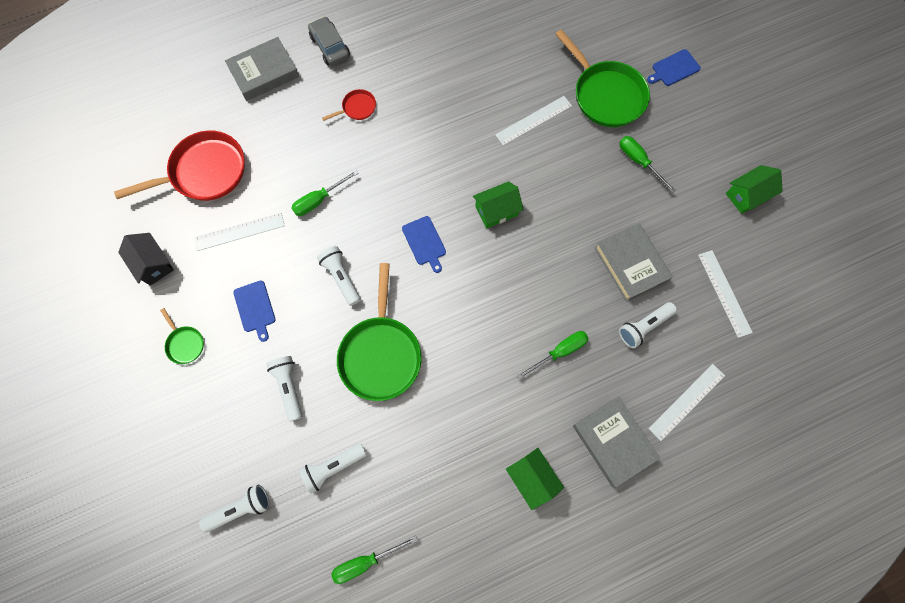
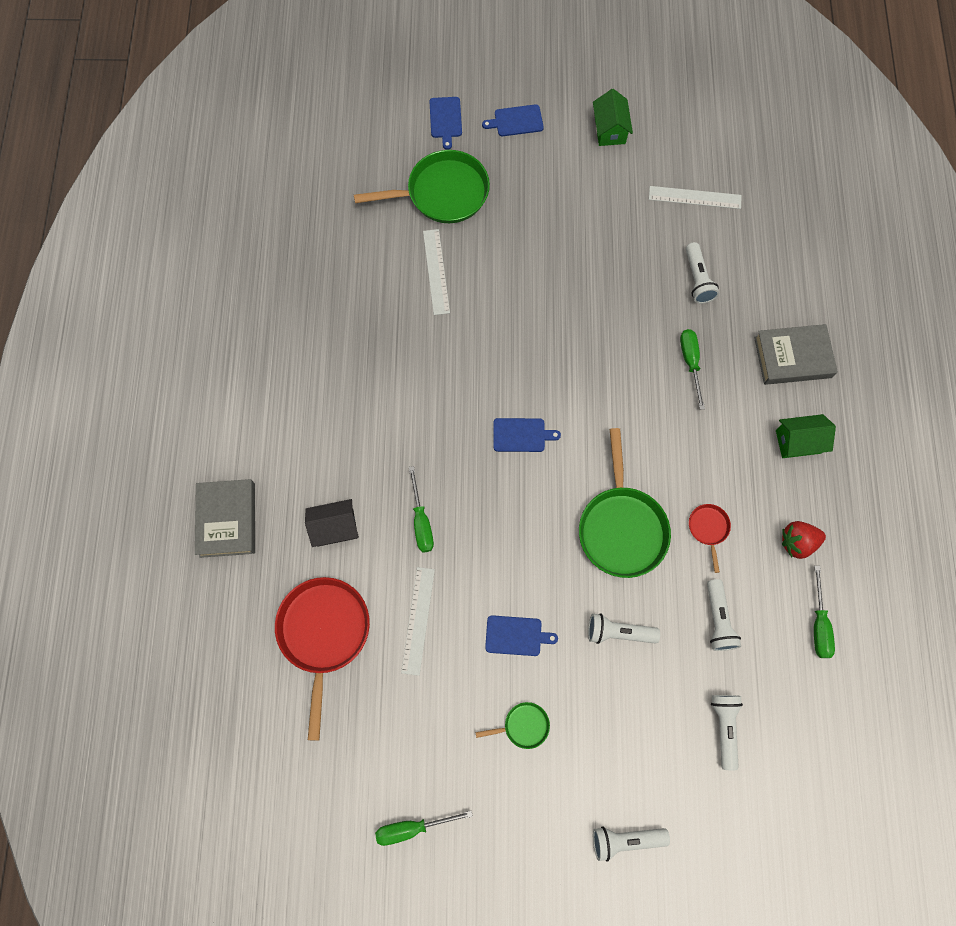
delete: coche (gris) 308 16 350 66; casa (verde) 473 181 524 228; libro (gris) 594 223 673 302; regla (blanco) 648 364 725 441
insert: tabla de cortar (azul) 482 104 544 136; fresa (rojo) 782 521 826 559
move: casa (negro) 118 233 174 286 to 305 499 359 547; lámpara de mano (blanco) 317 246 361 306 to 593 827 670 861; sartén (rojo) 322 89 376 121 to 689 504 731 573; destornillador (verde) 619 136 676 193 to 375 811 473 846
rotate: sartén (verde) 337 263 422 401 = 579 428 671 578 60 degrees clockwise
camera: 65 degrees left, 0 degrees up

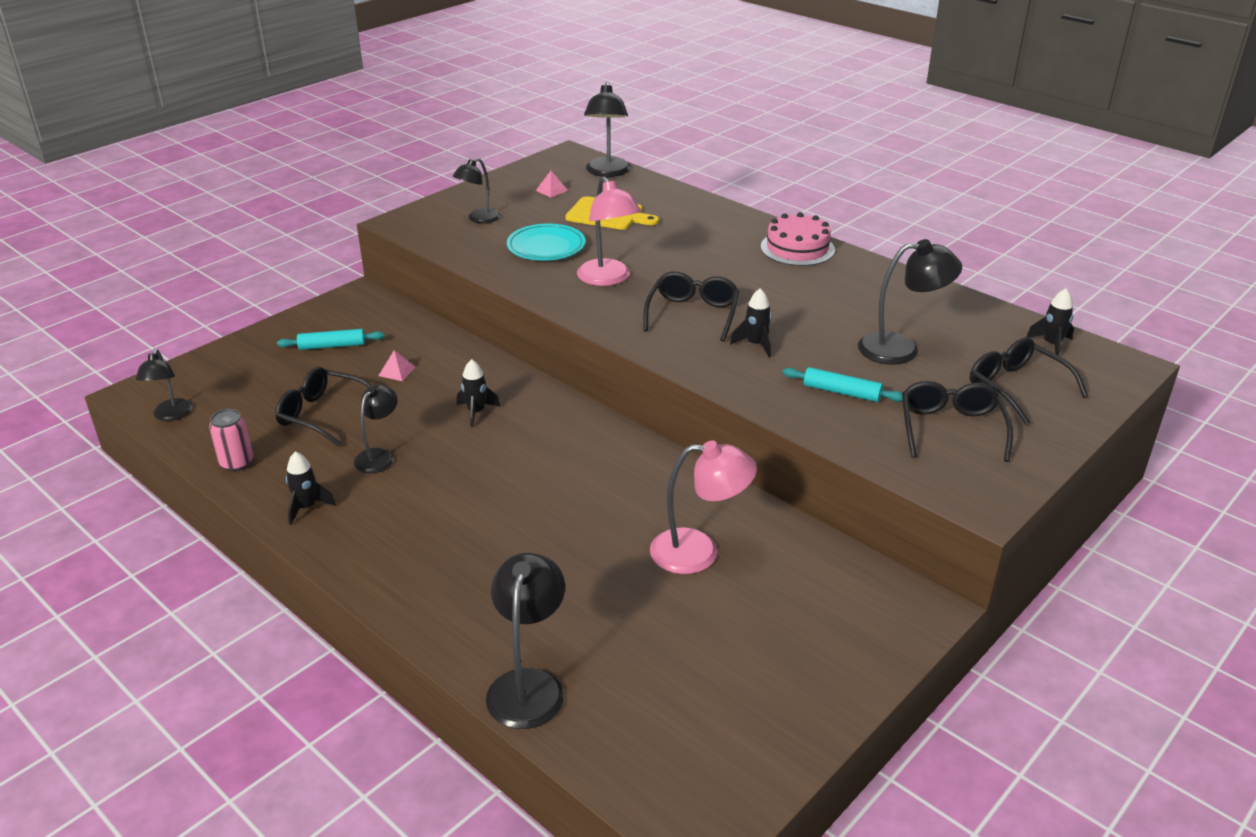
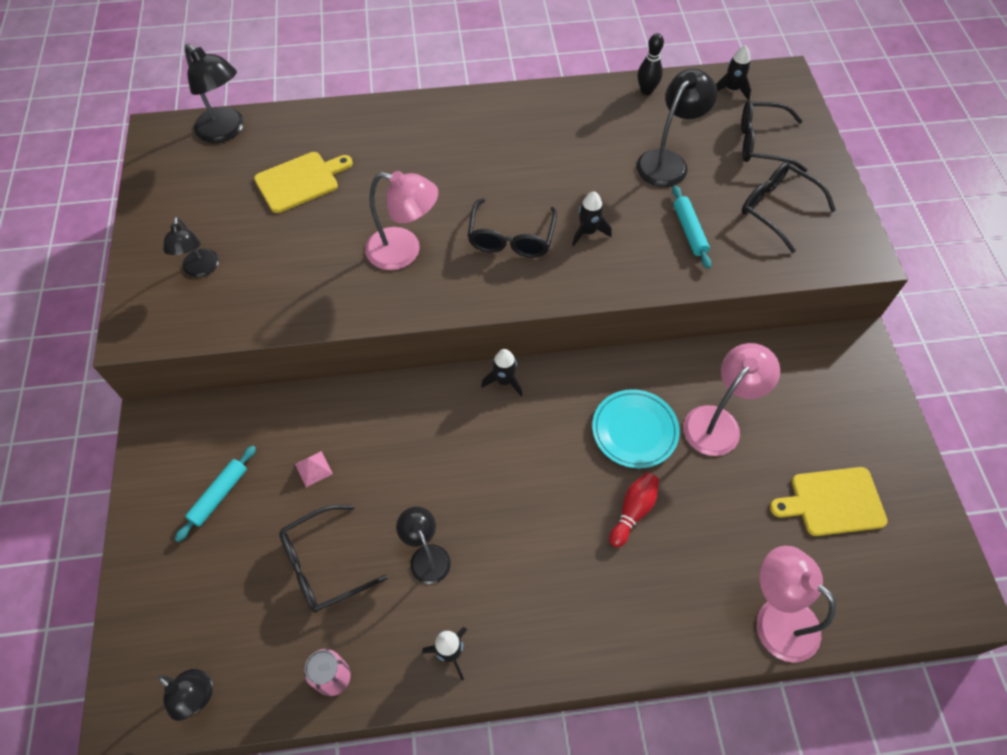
delete: pirámide (rosa) 535 171 568 197; tarta (rosa) 761 212 835 266
insert: bolo (rojo) 609 472 659 548; bolo (negro) 638 33 664 95; tabla de cortar (amarillo) 770 467 888 536
move: cohete (negro) 457 359 501 427 to 481 349 522 396; plato (turquesa) 507 224 586 261 to 592 389 680 469
recolor: lámpara (negro) 486 553 565 729 to lámpara (rosa) 757 546 836 663
rotate: gafas (negro) 643 271 739 342 = 468 198 557 258 135 degrees counterclockwise; rodillo (turquesa) 783 367 903 402 = 672 185 712 269 75 degrees counterclockwise
camera: 50 degrees left, 25 degrees up

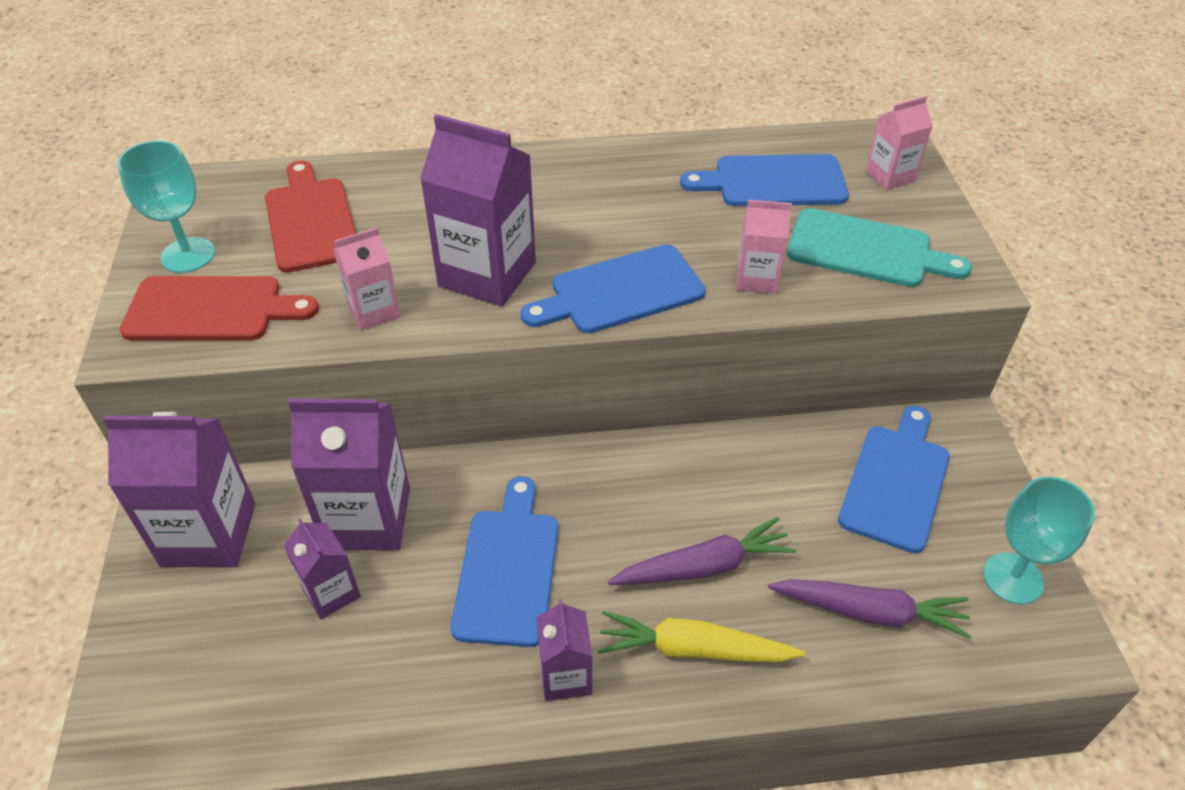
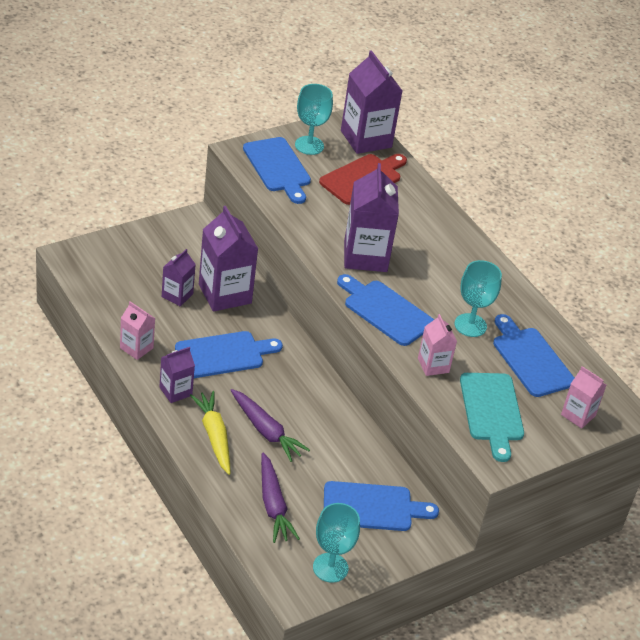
insert: copa (turquesa) 454 260 502 337
move: cartón de leche (morado) 103 412 255 567 to 341 50 402 154; cartón de leche (rosa) 333 227 401 330 to 120 302 155 360
recolor: tabla de cortar (rojo) 120 276 319 341 to tabla de cortar (azul) 243 137 311 204
camera: 60 degrees right, 5 degrees down

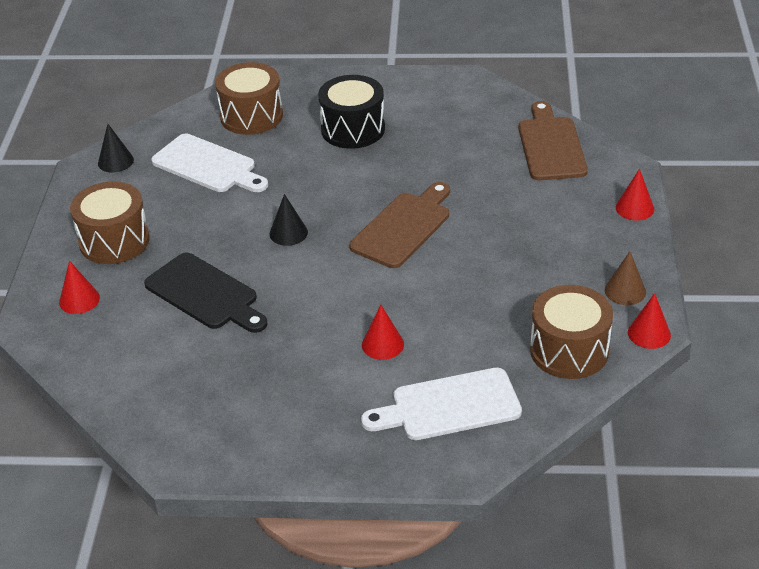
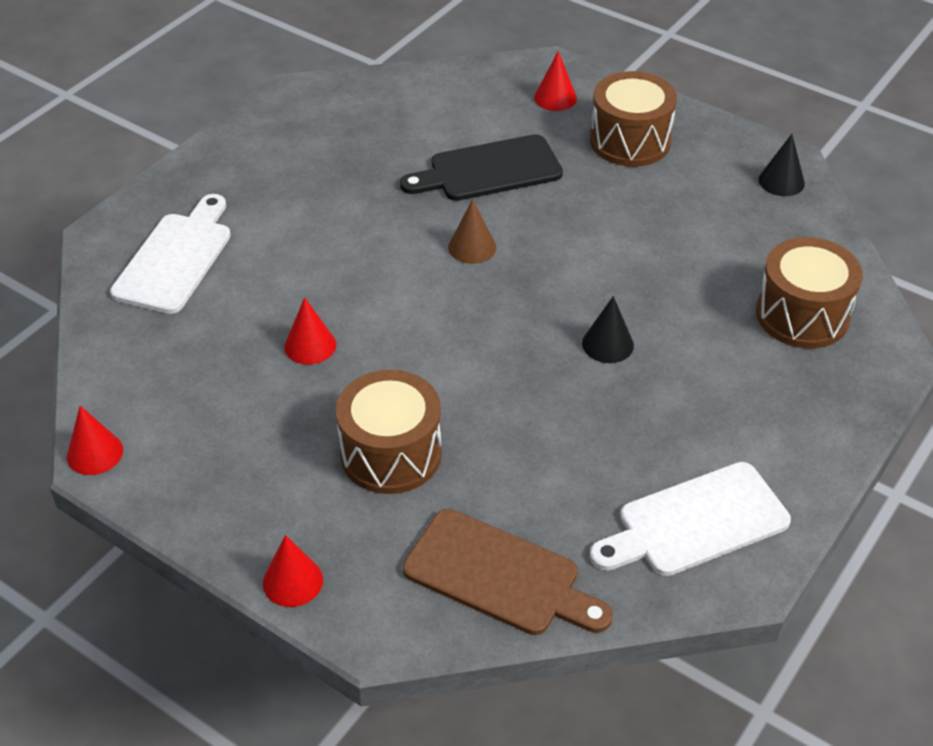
delete: tambor (negro) 318 75 385 149; tabla de cortar (marrón) 349 182 450 268
move: tabla de cortar (blanco) 151 134 268 192 to 590 462 791 576; cono (negro) 269 194 308 246 to 582 296 634 363; cono (rojo) 362 305 404 360 to 284 297 336 365; tambor (marrón) 530 285 613 379 to 336 370 442 494; cono (marrón) 605 251 646 305 to 448 199 496 264
camera: 120 degrees right, 5 degrees up

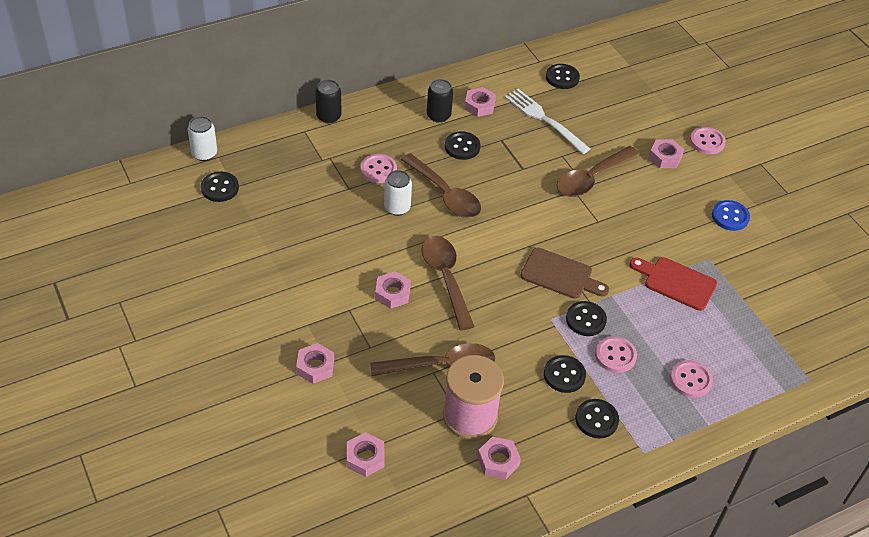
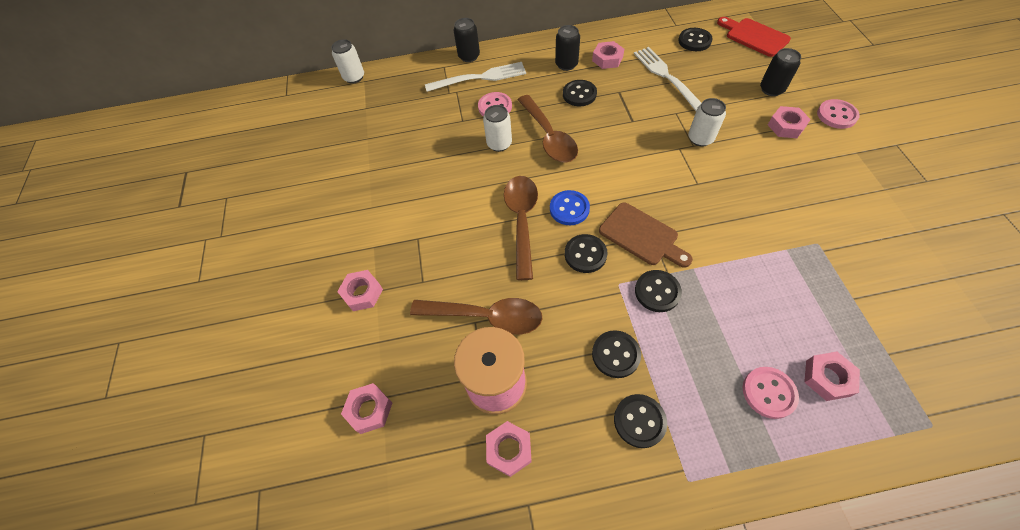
delete: botón (rosa) 595 336 637 373
insert: tenedor (blanco) 425 62 526 92; lata (negro) 760 48 801 96
move: botón (negro) 201 172 239 202 to 565 234 607 273; tuerca (rosa) 375 271 411 309 to 804 352 860 401; tabla de cortar (rojo) 629 257 717 311 to 717 17 791 57; botón (azul) 712 200 750 231 to 550 190 590 225
replace: cuchara (marrón) 557 146 639 197 to lata (blanco) 688 98 726 147
camera: 25 degrees right, 10 degrees up

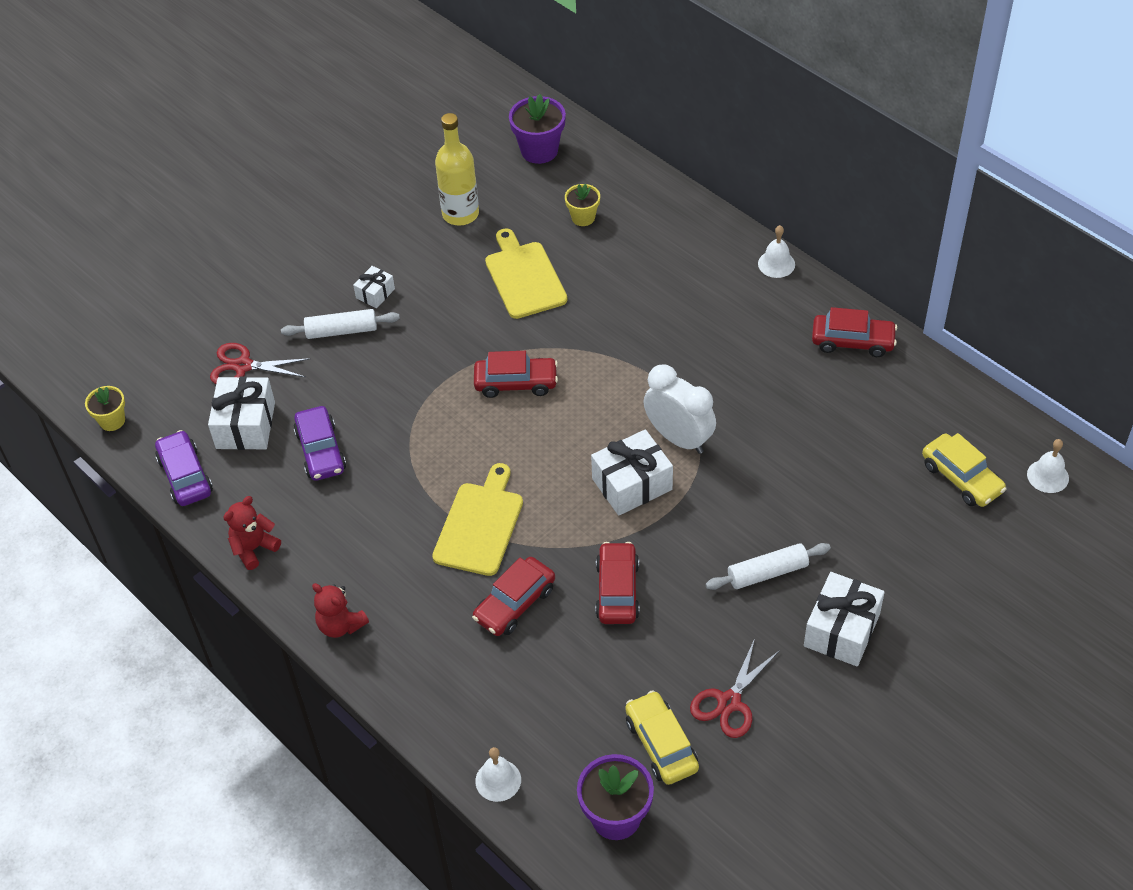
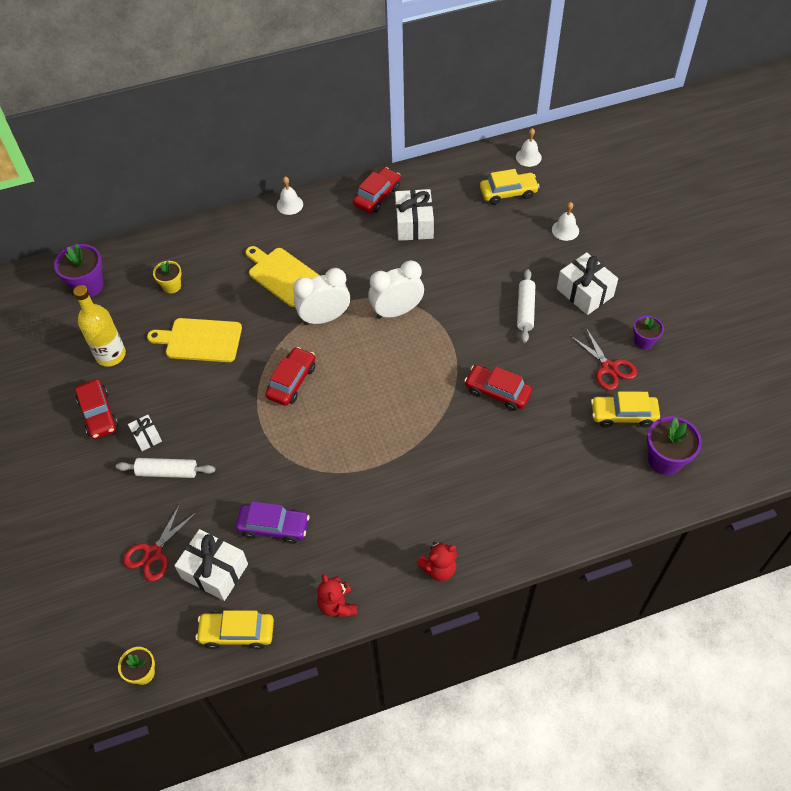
insert: despertador (blanco) 293 268 350 325; maceta (morado) 633 316 664 350
move: tabla de cortar (amarillo) 432 463 523 576 to 245 246 320 307; coche (rojo) 472 557 555 636 to 75 379 118 439; campana (blanco) 475 747 521 802 to 552 202 579 241; regalo (blanco) 591 429 673 516 to 395 189 434 241
recolor: coche (morado) 155 430 213 506 to coche (amarillo) 196 610 274 650
rotate: rodillo (blanco) 281 309 400 339 = 116 458 215 478 75 degrees clockwise
camera: 65 degrees left, 5 degrees up

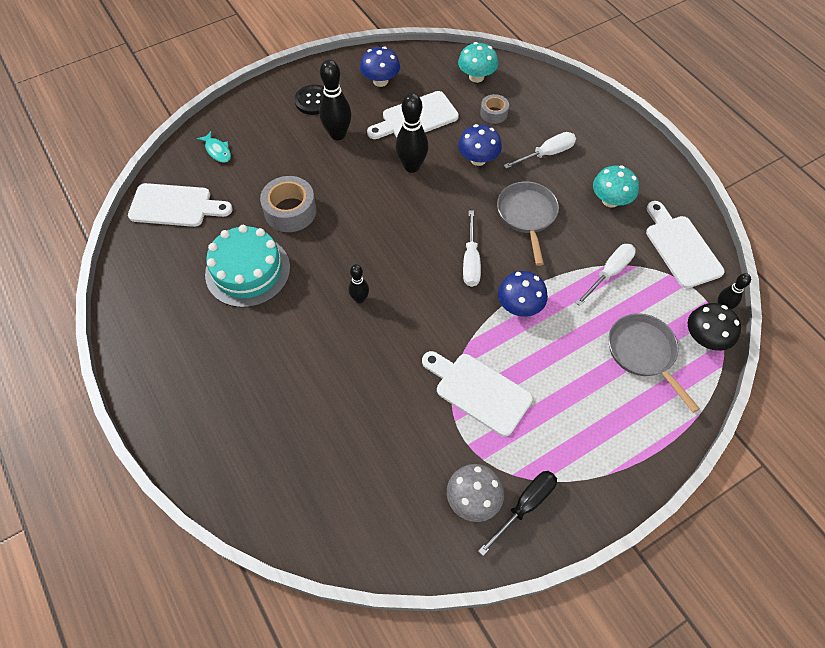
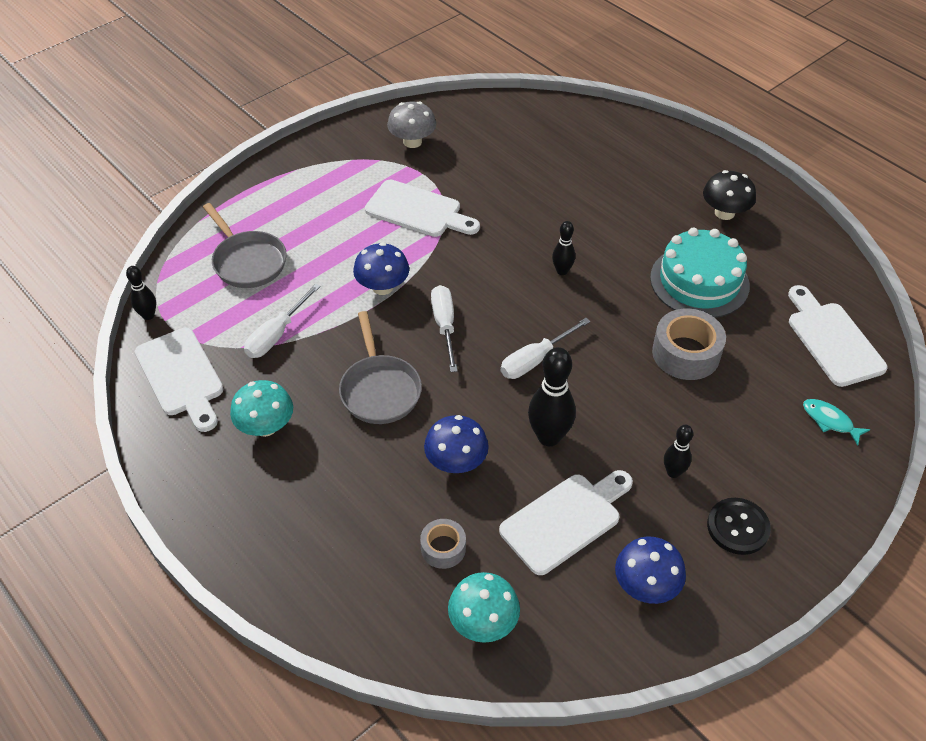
delete: destornillador (negro) 478 471 557 556
move: destornillador (blanco) 503 132 576 169 to 501 318 591 379; seta (negro) 688 303 741 351 to 703 170 756 220
rotate: tabla de cortar (blanco) 128 183 232 227 = 788 285 888 387 75 degrees clockwise
resize: bolo (negro) 319 60 351 140 = 664 425 693 478 x0.56
camera: 170 degrees right, 10 degrees down

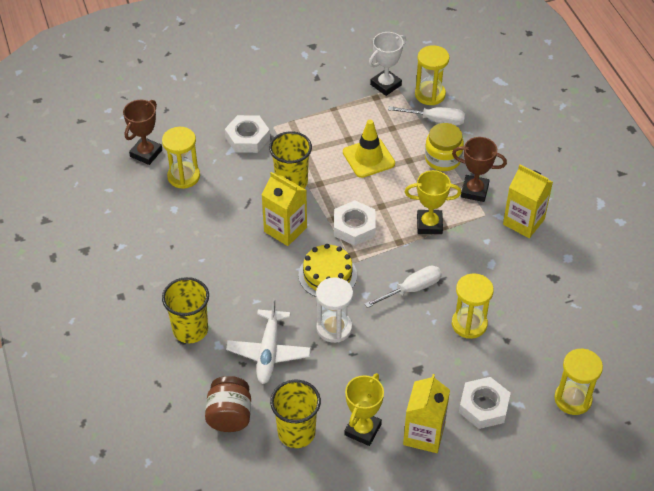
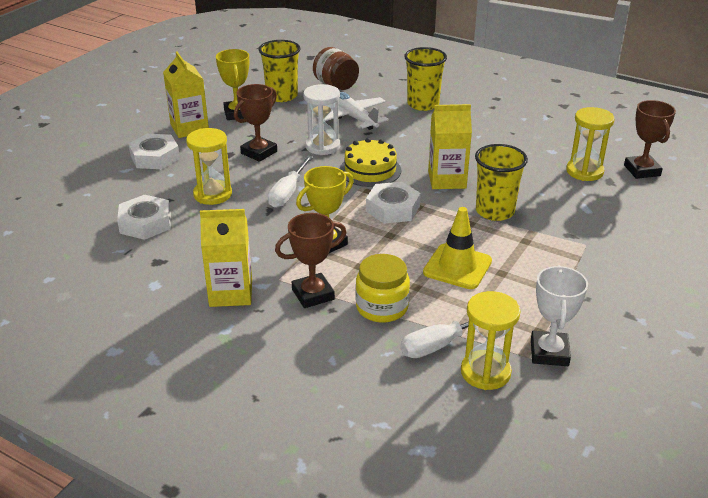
delete: reloj de arena (amarillo) 554 349 603 415
insert: trofeo (marrón) 234 84 277 162
move: tuerca (blanco) 225 115 270 153 to 117 195 171 240
camera: 140 degrees right, 15 degrees down

